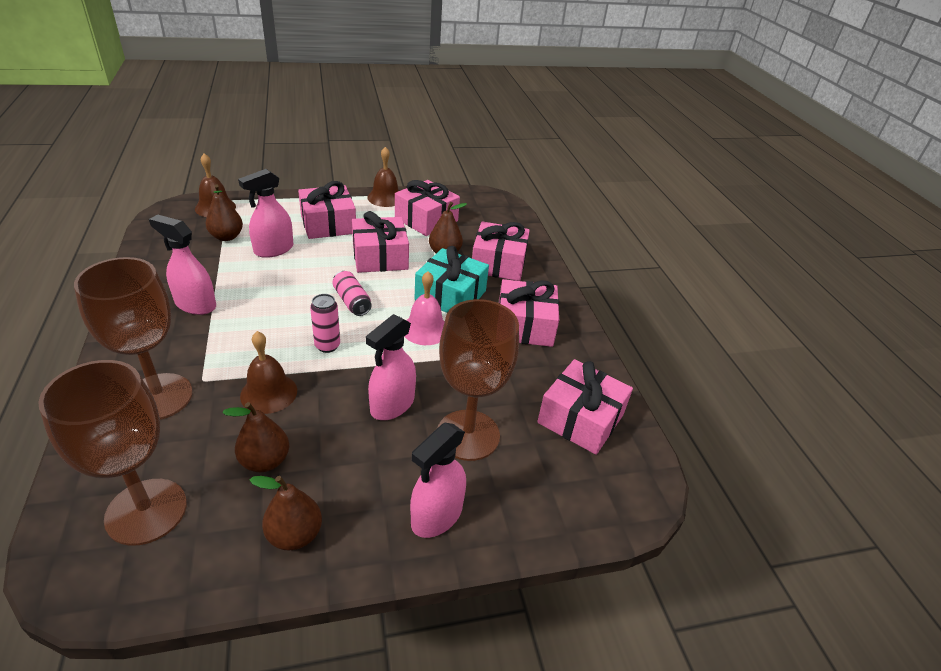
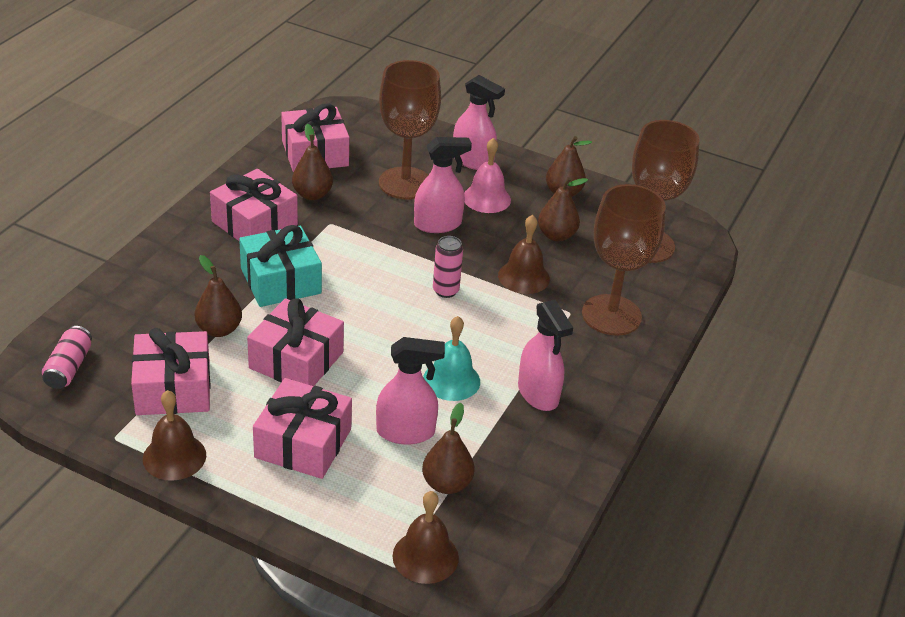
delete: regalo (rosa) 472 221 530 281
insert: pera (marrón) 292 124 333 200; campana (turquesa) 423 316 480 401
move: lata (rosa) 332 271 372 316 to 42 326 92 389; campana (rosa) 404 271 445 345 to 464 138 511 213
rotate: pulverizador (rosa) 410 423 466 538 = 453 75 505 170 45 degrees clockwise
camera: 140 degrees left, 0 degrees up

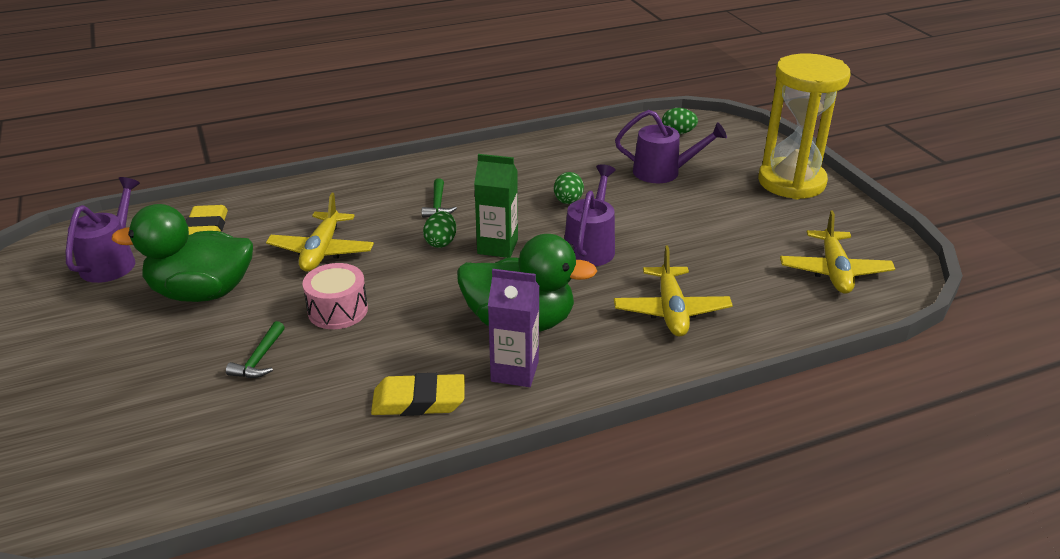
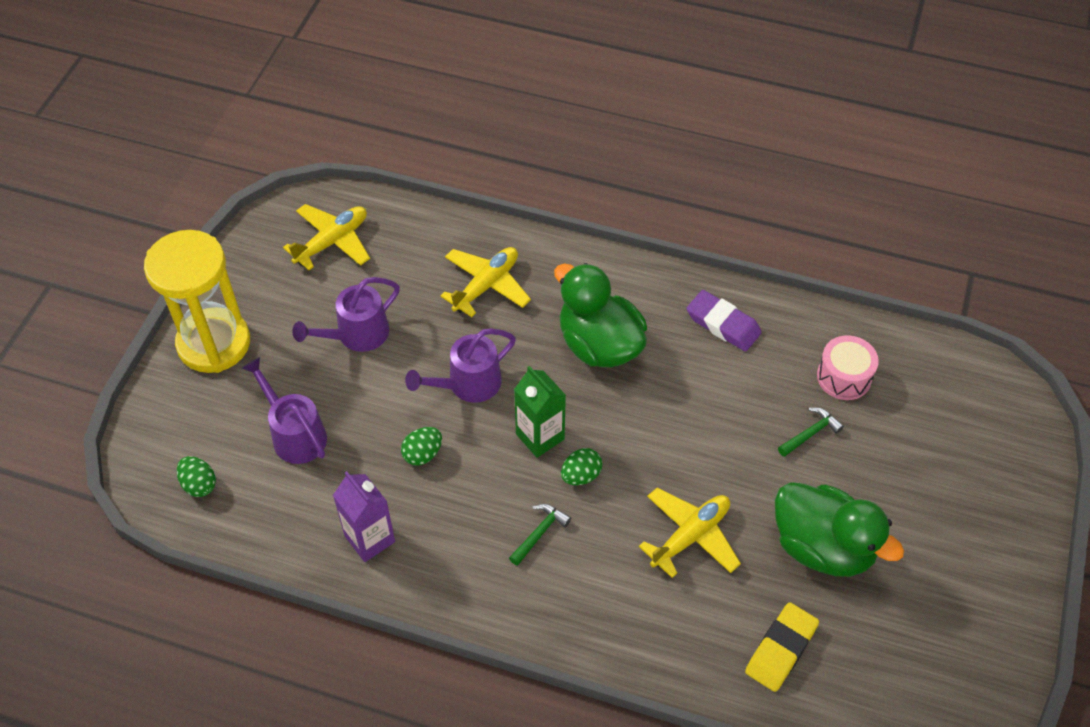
move: regadera (morado) 66 177 140 283 to 292 277 400 352; tambor (rosa) 303 263 368 329 to 817 335 879 400; cartón de leche (morado) 488 269 539 387 to 333 471 395 562
recolor: goma de borrar (amarillo) 371 373 465 416 to goma de borrar (morado) 687 290 762 351
camera: 140 degrees left, 20 degrees up

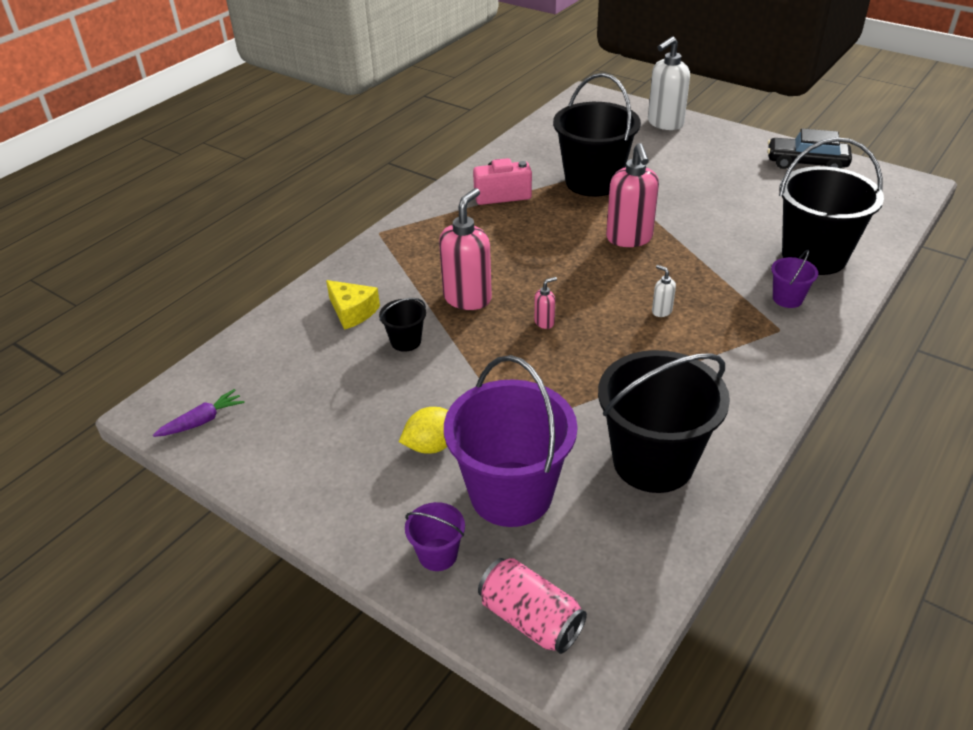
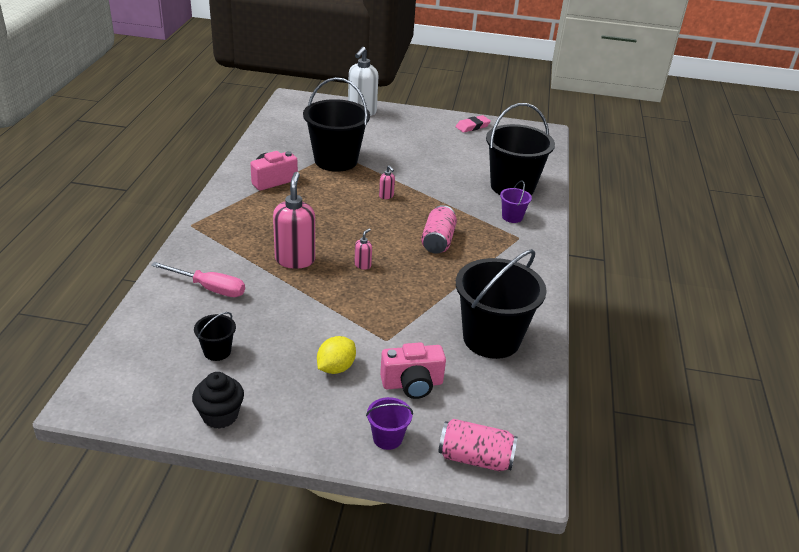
delete: zanahoria (morado) 153 389 245 437
insert: magdalena (negro) 192 372 244 429
move: balde (negro) 379 298 426 352 to 194 312 236 361
replace: queso (amarillo) 326 280 380 330 to destornillador (rosa) 151 262 245 297; balde (morado) 444 355 577 527 to cámara (rosa) 380 342 446 399; dispensador de jabón (blanco) 652 265 676 317 to lata (rosa) 421 205 457 254; coche (negro) 768 129 852 169 to goma de borrar (rosa) 456 115 491 133
resize: dispensador de jabón (rosa) 606 143 659 247 = 379 165 395 199 x0.44
camera: 30 degrees left, 5 degrees down

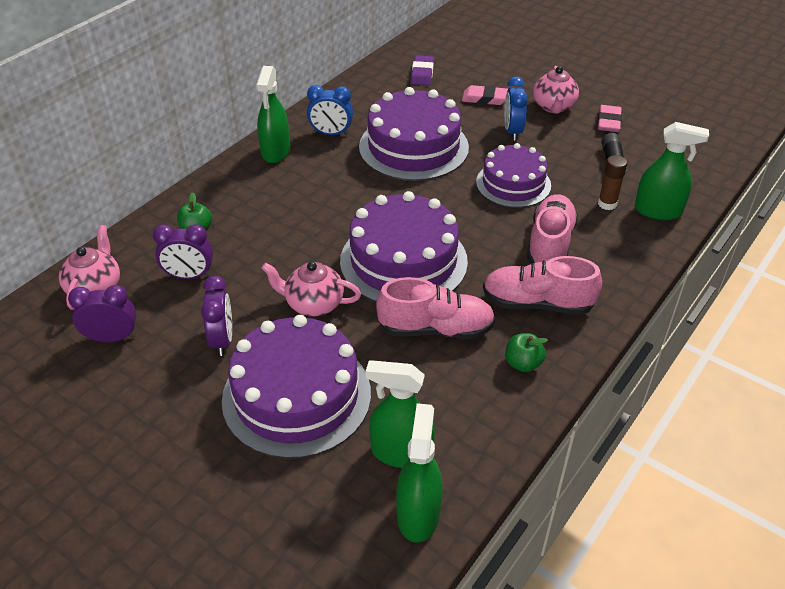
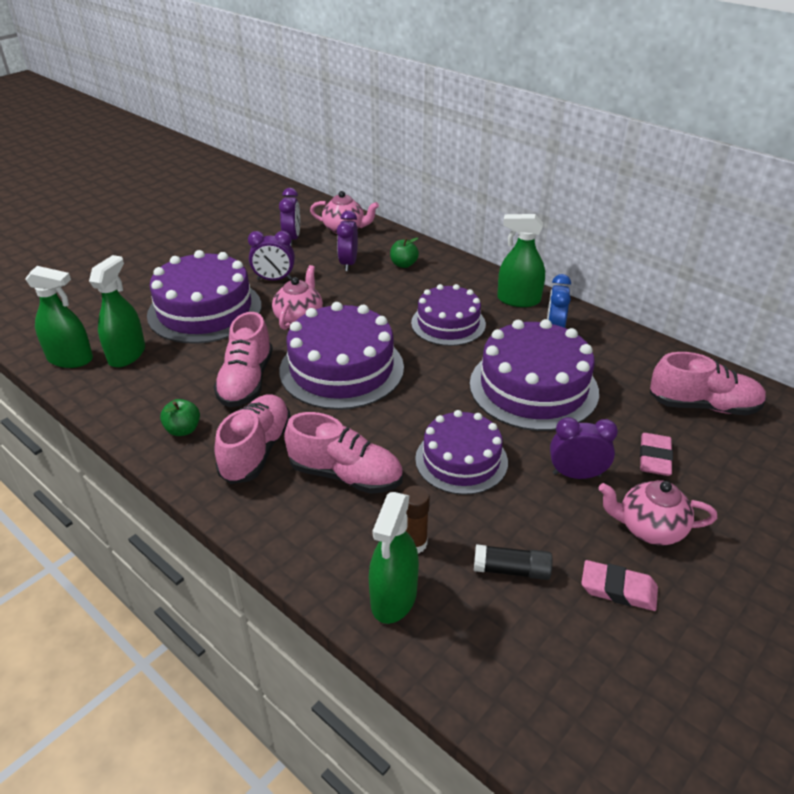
insert: tarta (morado) 411 284 486 346
replace: goma de borrar (morado) 411 55 434 86 to zapato (rosa) 650 352 767 415
recolor: despertador (azul) 504 77 528 141 to despertador (morado) 550 417 618 479
camera: 95 degrees right, 5 degrees down

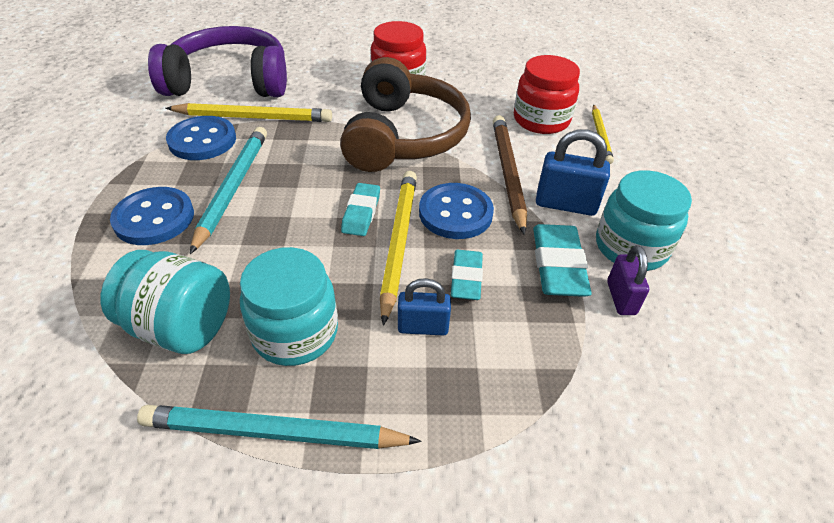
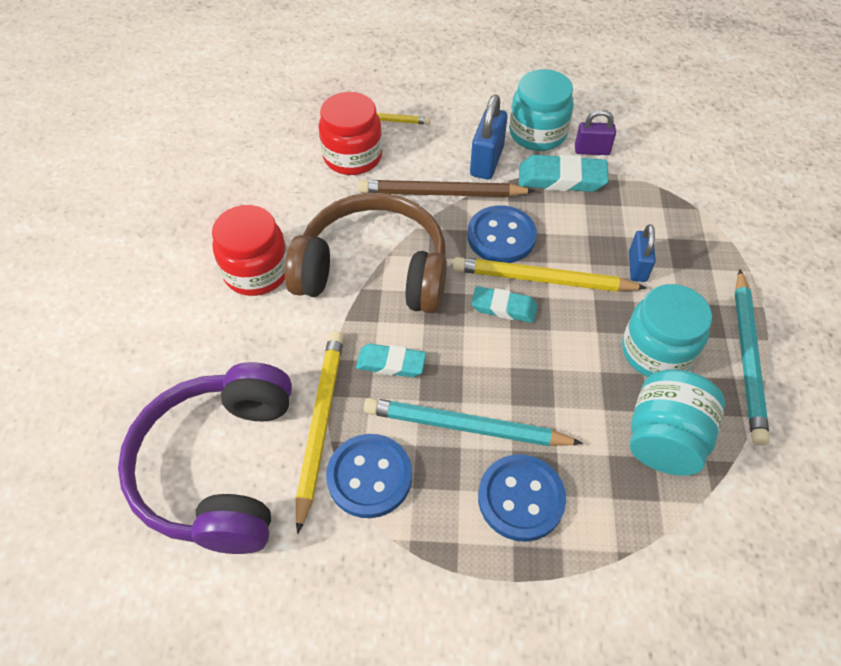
move: goma de borrar (turquesa) 451 250 483 300 to 356 344 426 377
camera: 85 degrees left, 10 degrees up

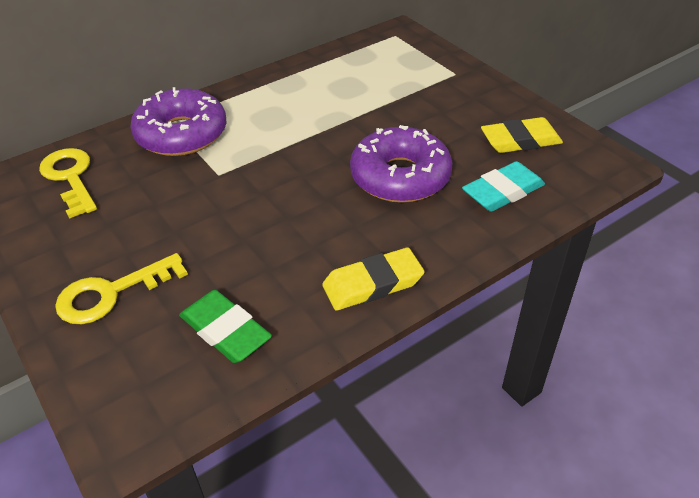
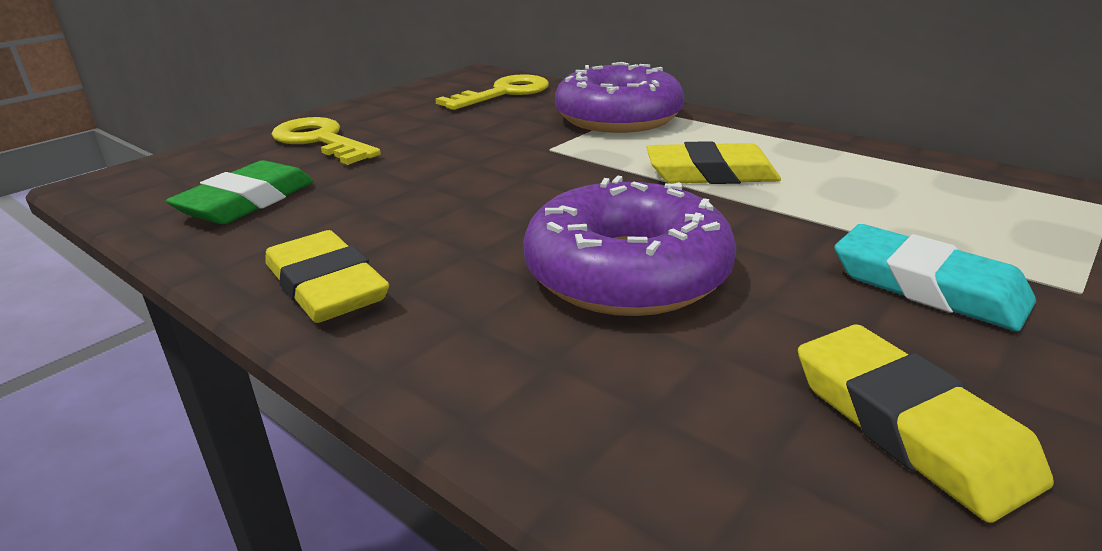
insert: goma de borrar (amarillo) 646 141 781 184
move: goma de borrar (turquesa) 462 161 545 212 to 834 224 1036 331
camera: 75 degrees right, 15 degrees down

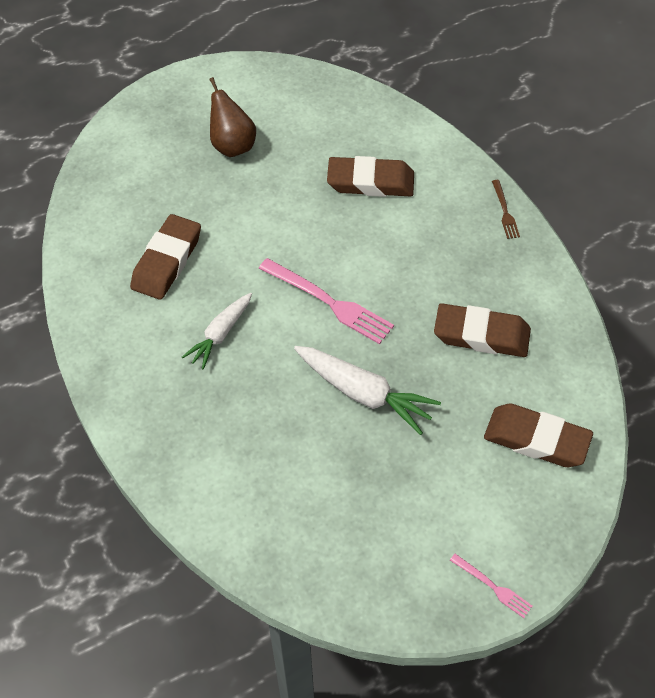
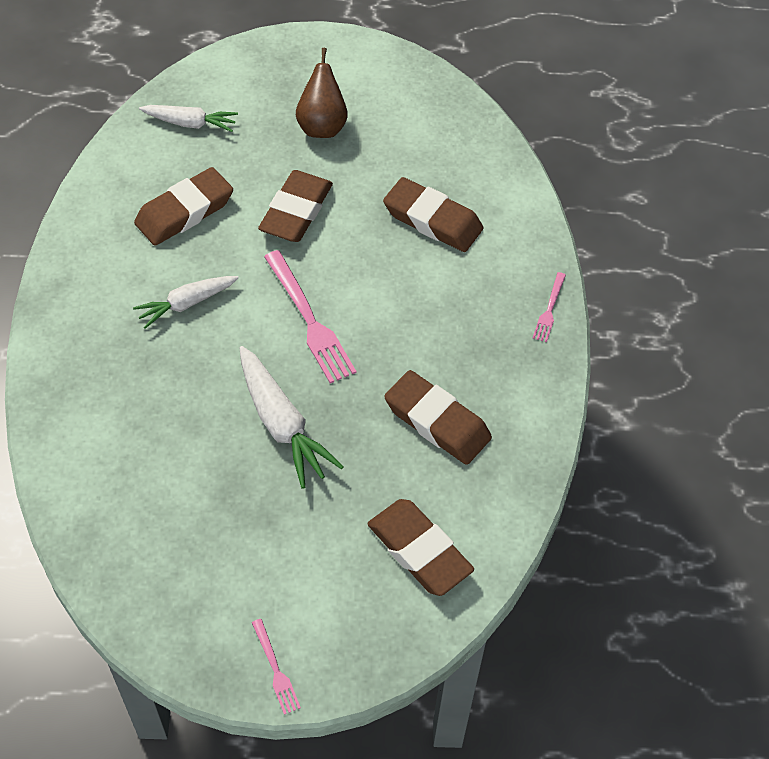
insert: zanahoria (blanco) 139 105 238 132; goma de borrar (marrón) 258 170 333 242
recolor: tenedor (marrón) 492 180 520 239 to tenedor (rosa) 533 272 566 342
camera: 25 degrees right, 0 degrees up

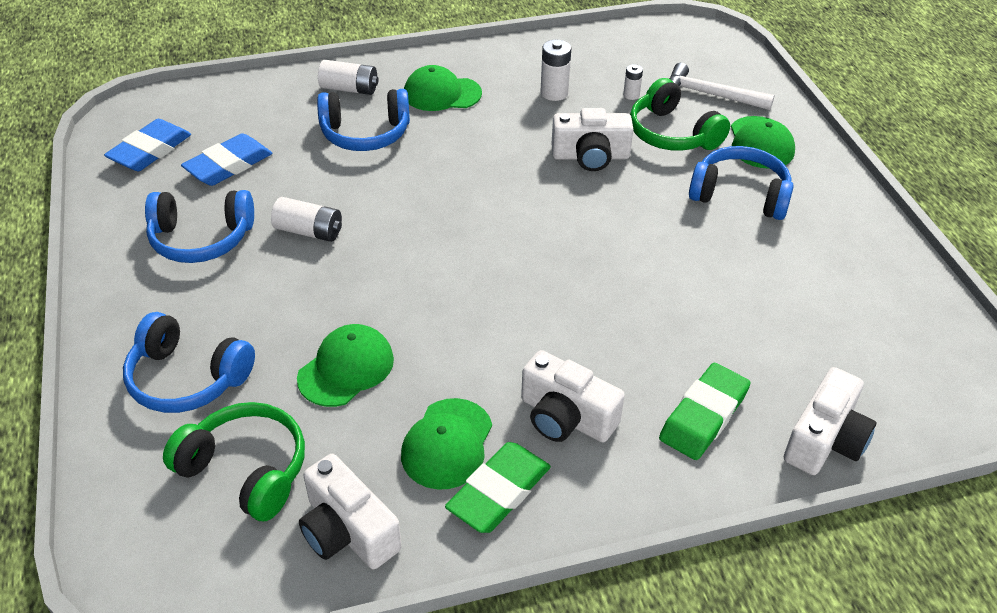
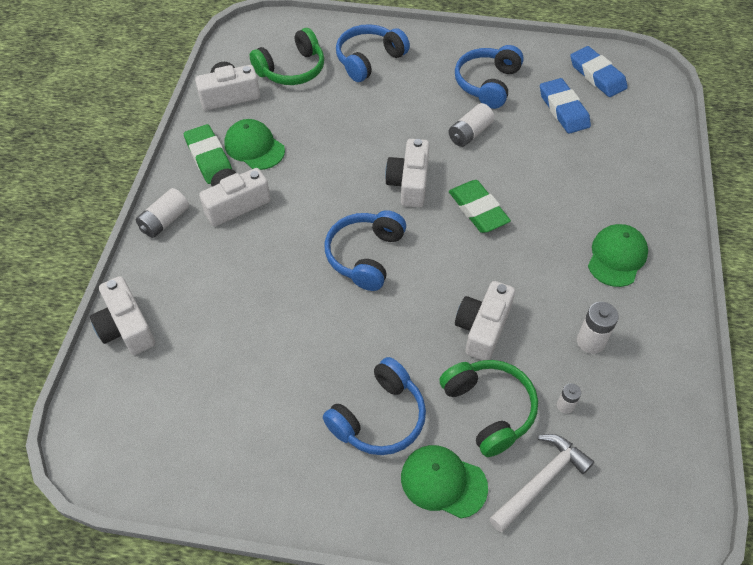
delete: gorra (verde) 297 324 394 407
insert: cámara (blanco) 385 139 430 208
move: auriculares (azul) 317 89 410 151 to 324 210 406 291; pila (blanco) 318 60 378 95 to 136 188 189 238; goma de borrar (verde) 659 363 751 460 to 449 180 511 233
rotate: auriculares (verde) 630 78 730 151 = 439 360 538 457 75 degrees clockwise
camera: 115 degrees right, 10 degrees up

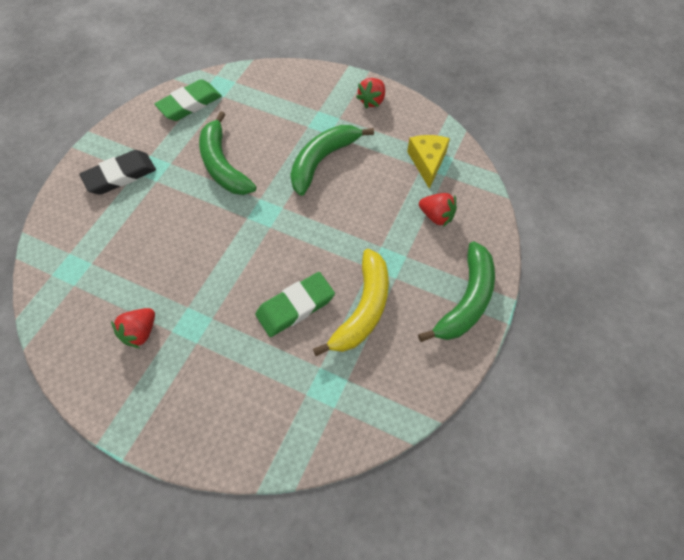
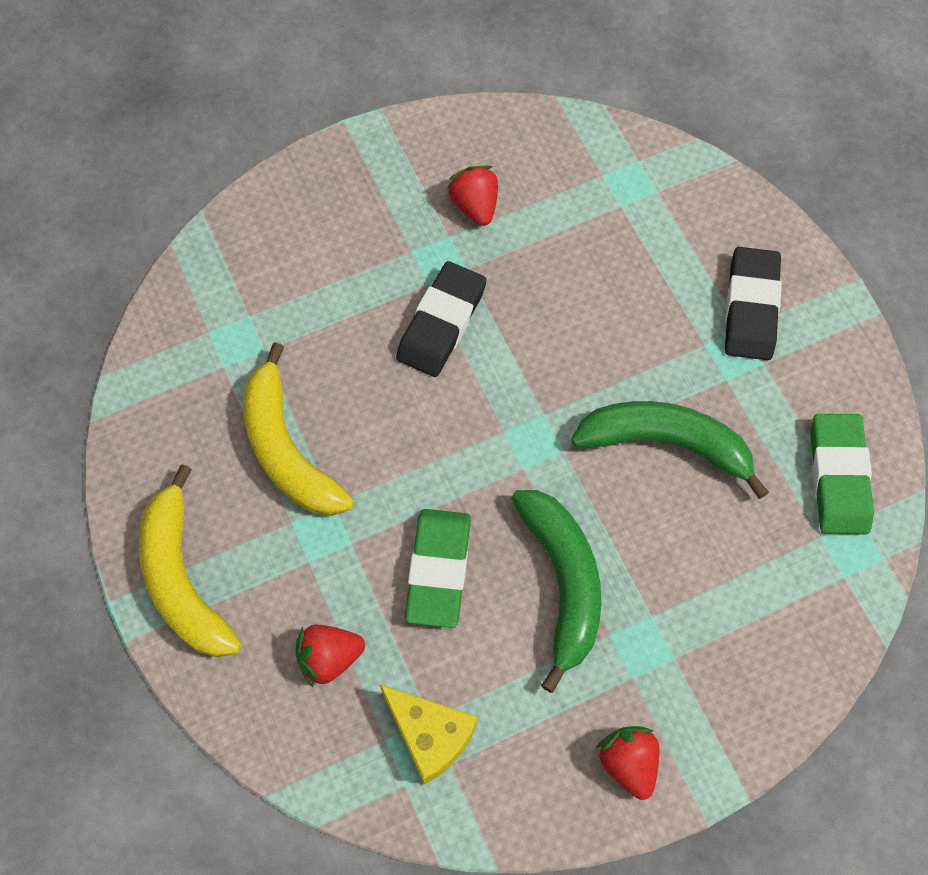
insert: goma de borrar (negro) 396 261 487 377
move: goma de borrar (verde) 255 272 335 337 to 405 509 471 628
recolor: plátano (verde) 418 241 495 342 to plátano (amarillo) 139 464 242 657
camera: 130 degrees right, 5 degrees up

